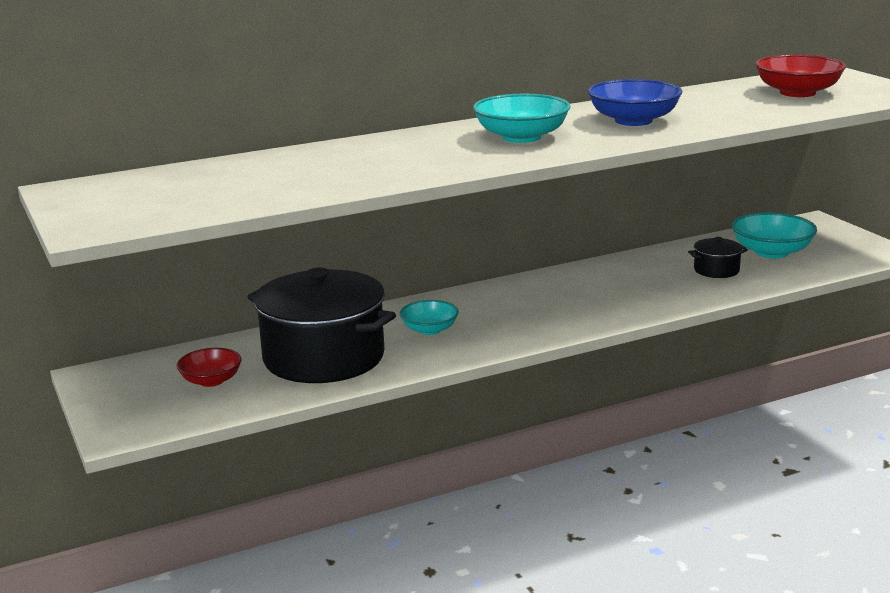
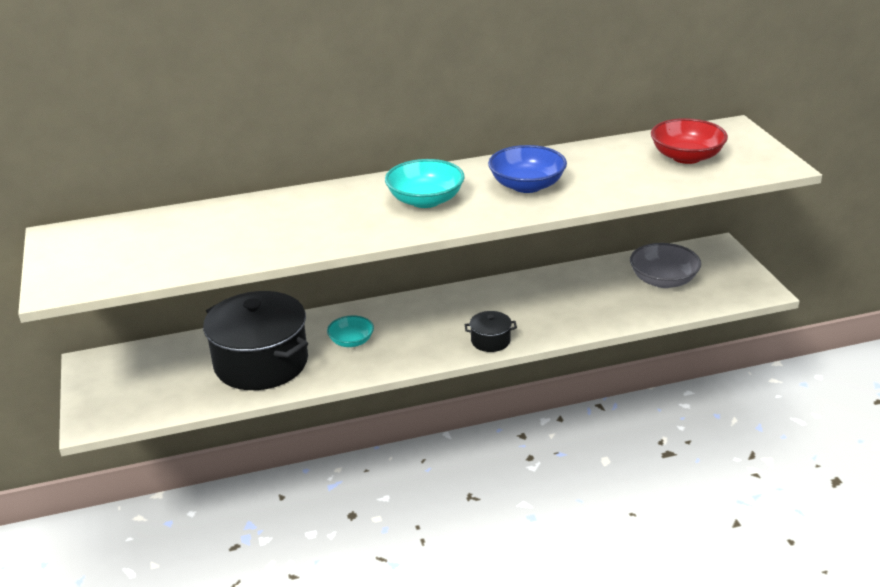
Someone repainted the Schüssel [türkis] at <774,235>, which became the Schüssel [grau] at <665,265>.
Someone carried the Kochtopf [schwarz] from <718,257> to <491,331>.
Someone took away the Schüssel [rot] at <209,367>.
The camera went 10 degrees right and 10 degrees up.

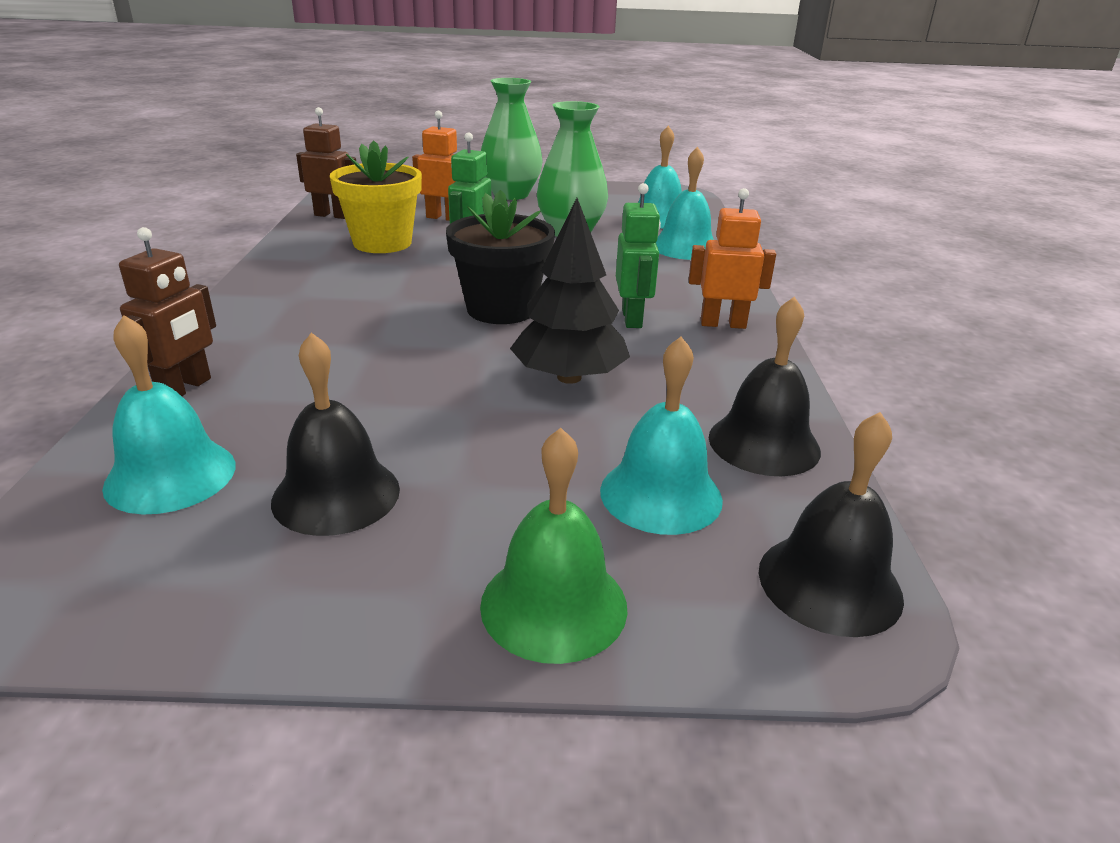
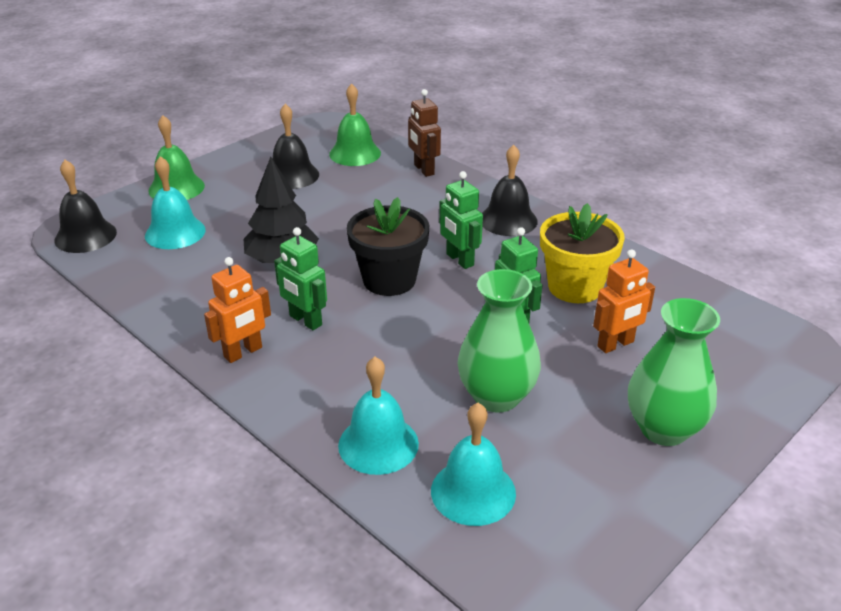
Someone took away the Roboter [braun] at <326,163>.
Someone carried the Glocke [schwarz] from <765,386> to <510,190>.
Someone repainted the Glocke [türkis] at <169,414>, which became the Glocke [grün] at <355,125>.
Someone put down the Roboter [grün] at <461,220>.
The camera went 135 degrees right and 5 degrees up.

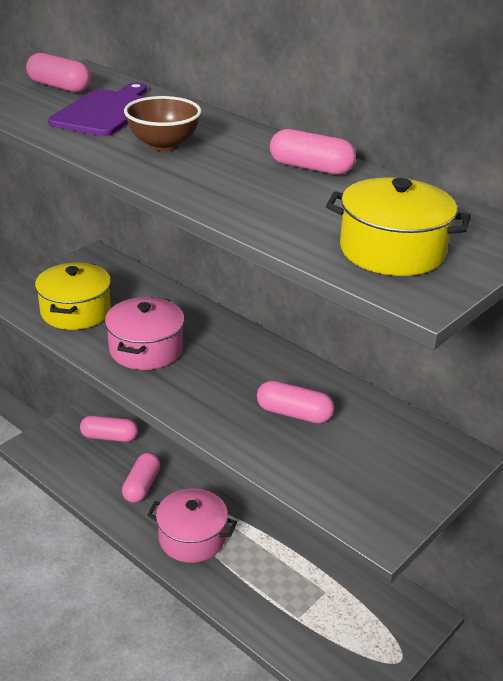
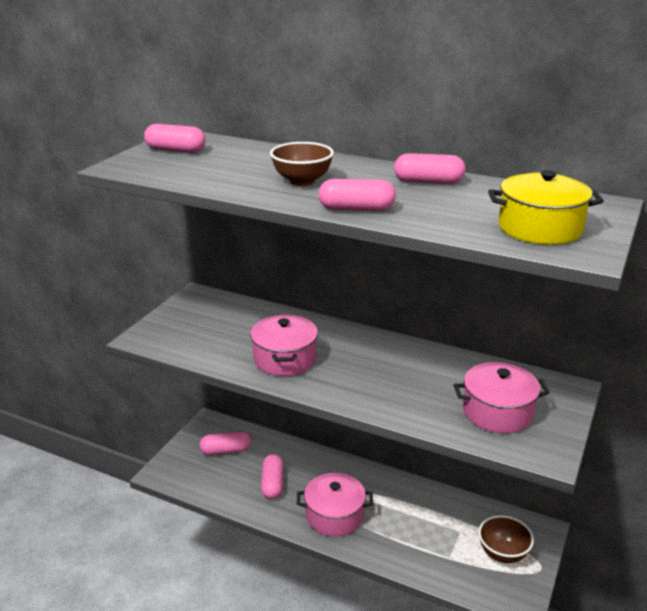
Someone took away the Schneidebrett [lila] at <97,109>.
Someone took away the Kochtopf [gelb] at <73,296>.
Someone carried the Kapsel [rosa] from <296,402> to <357,195>.
Someone put down the Kochtopf [rosa] at <502,397>.
Someone put down the Schüssel [braun] at <506,539>.
The camera went 15 degrees left and 5 degrees down.

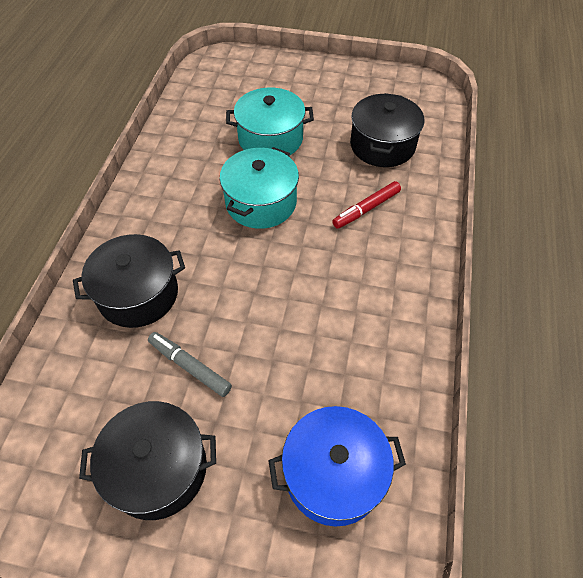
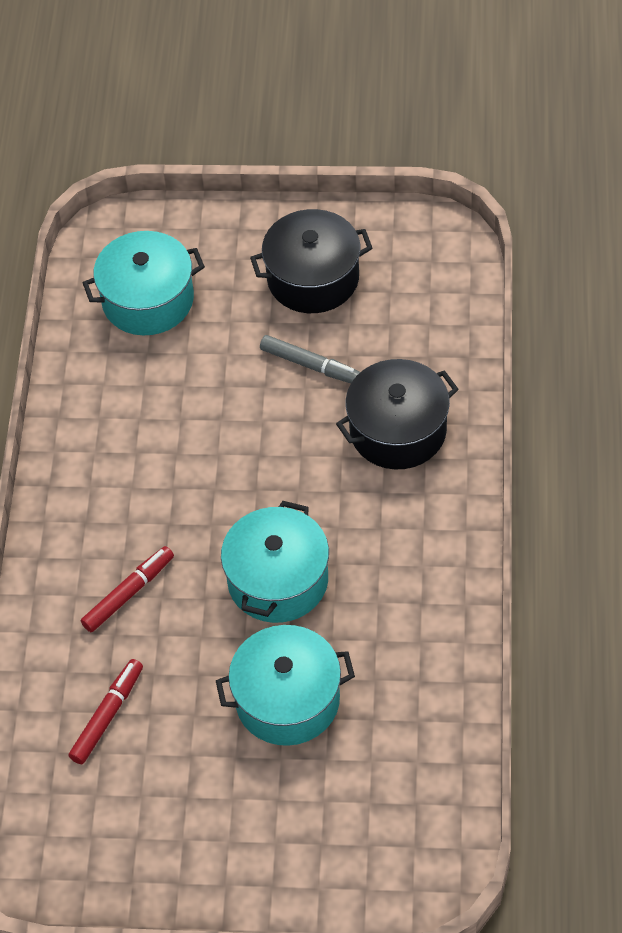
Someone swapped the Kochtopf [schwarz] at <387,130> for the Filzstift [rot] at <106,711>.
Someone repainted the Kochtopf [blau] at <337,466>, which became the Kochtopf [türkis] at <144,283>.
The camera went 175 degrees right and 0 degrees up.

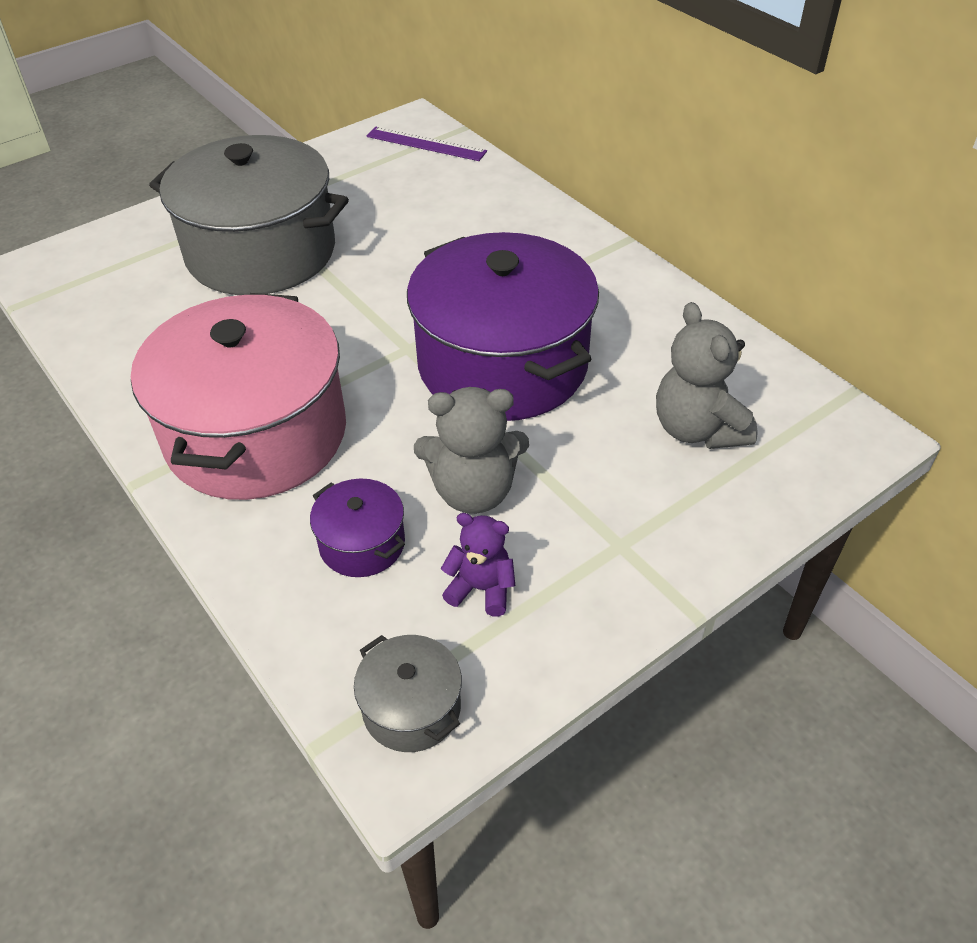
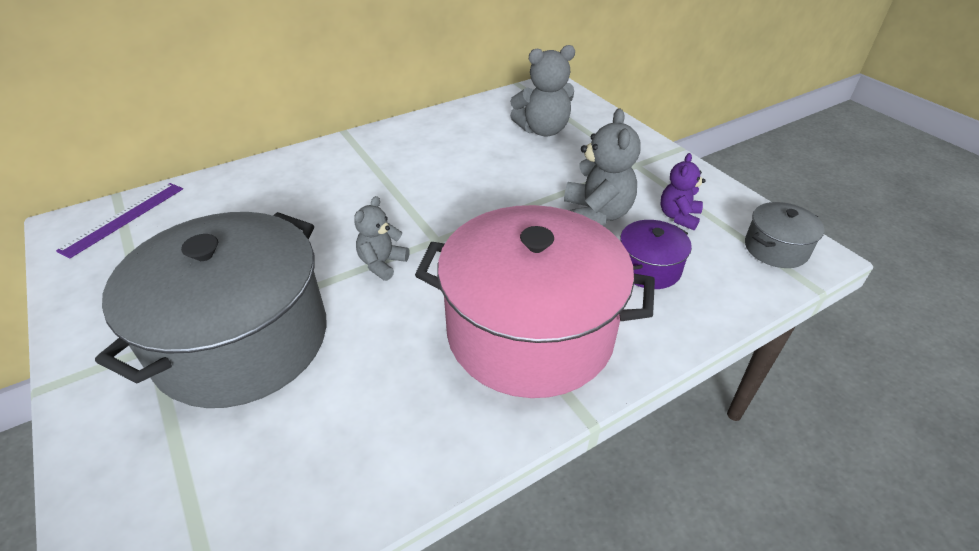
Someone took away the Kochtopf [lila] at <503,326>.
Someone put down the Teddybär [grau] at <381,238>.
The camera went 85 degrees left and 5 degrees down.

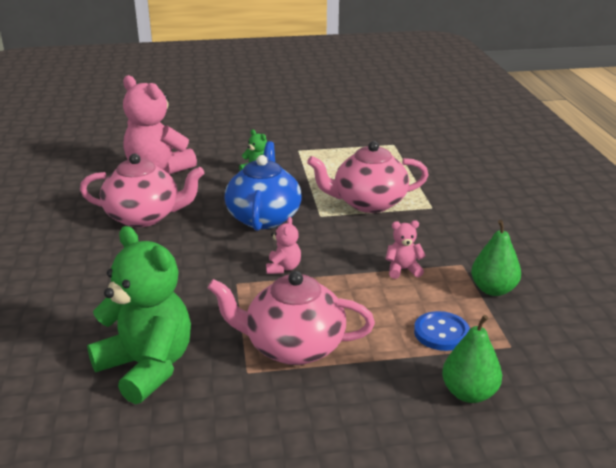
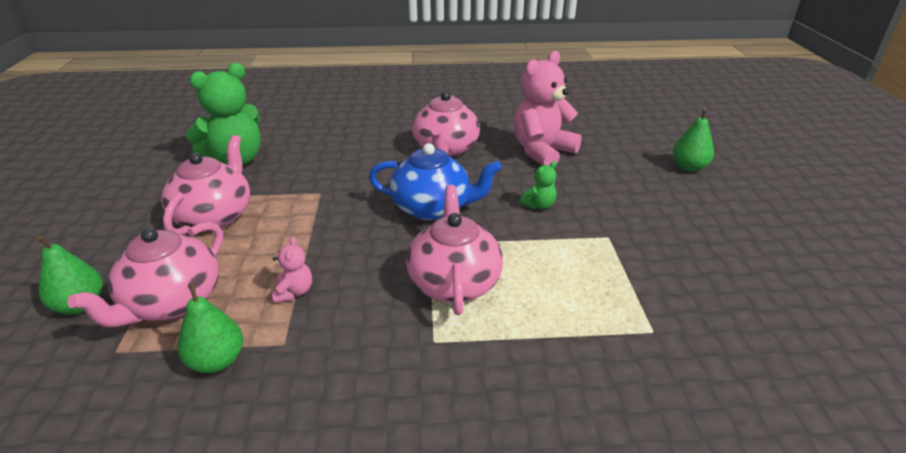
Someone took away the Teddybär [rosa] at <283,245>.
Someone swapped the Knopf [blau] at <442,331> for the Teekanne [rosa] at <145,275>.
Someone put down the Birne [grün] at <693,140>.
The camera went 95 degrees right and 5 degrees up.

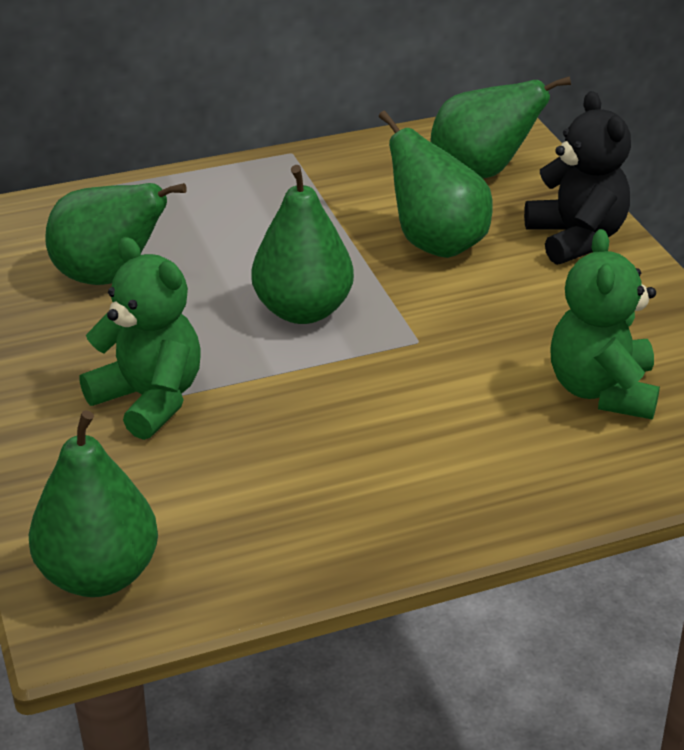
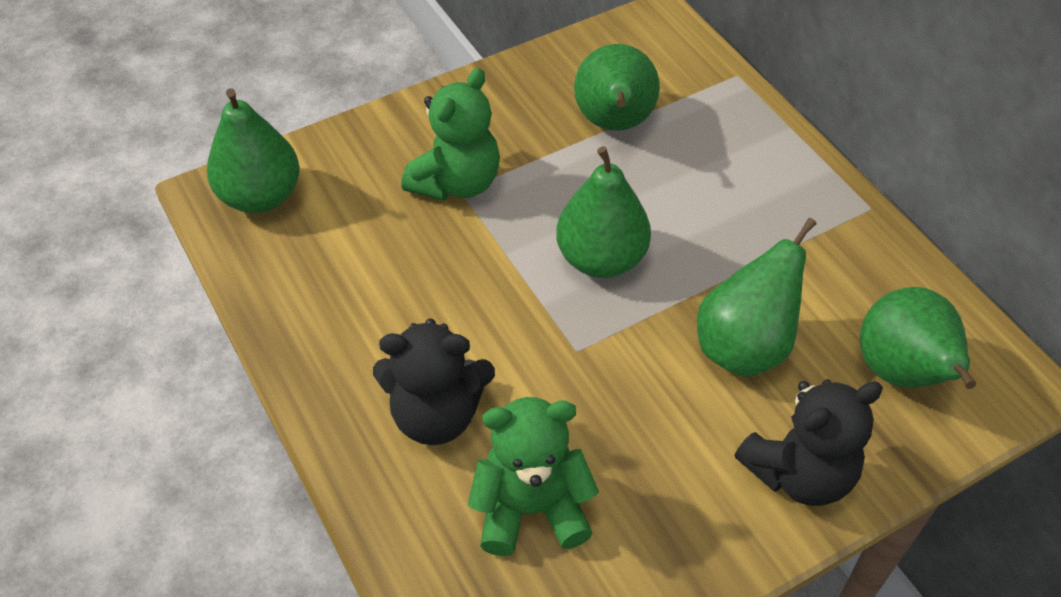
Someone put down the Teddybär [schwarz] at <434,382>.
The camera went 80 degrees right and 15 degrees up.

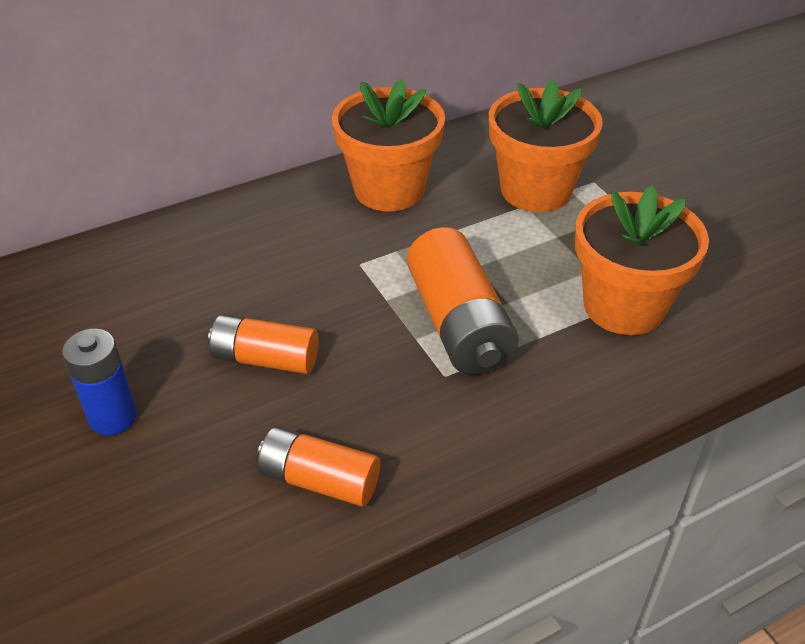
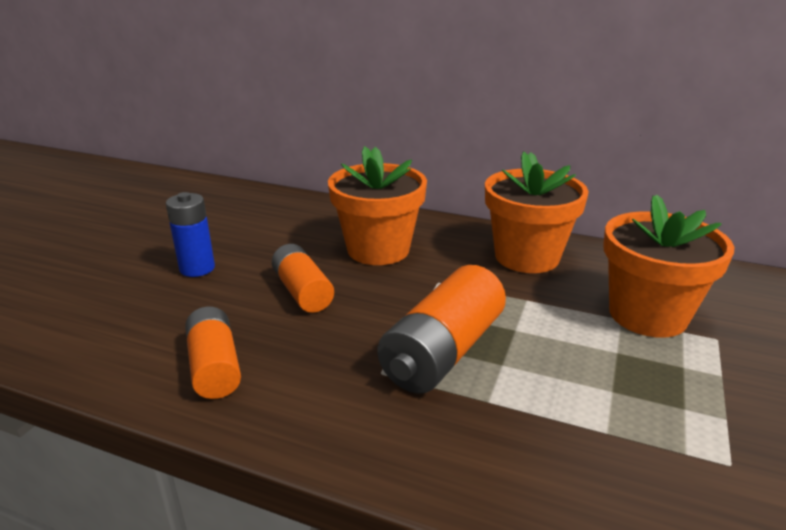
Someone carried the Blumentopf [orange] from <642,260> to <377,205>.
The camera went 50 degrees right and 15 degrees down.

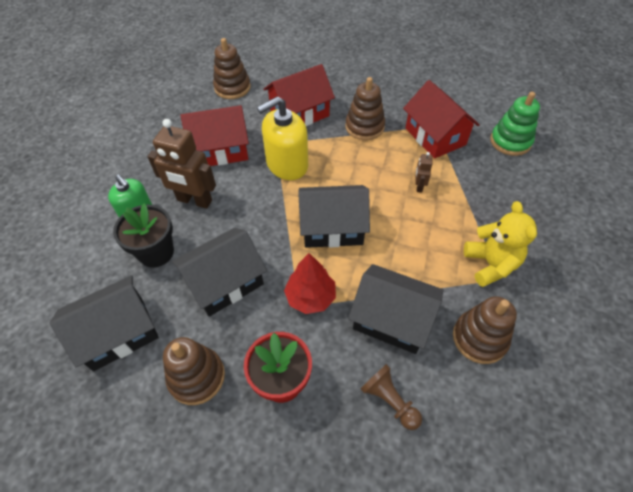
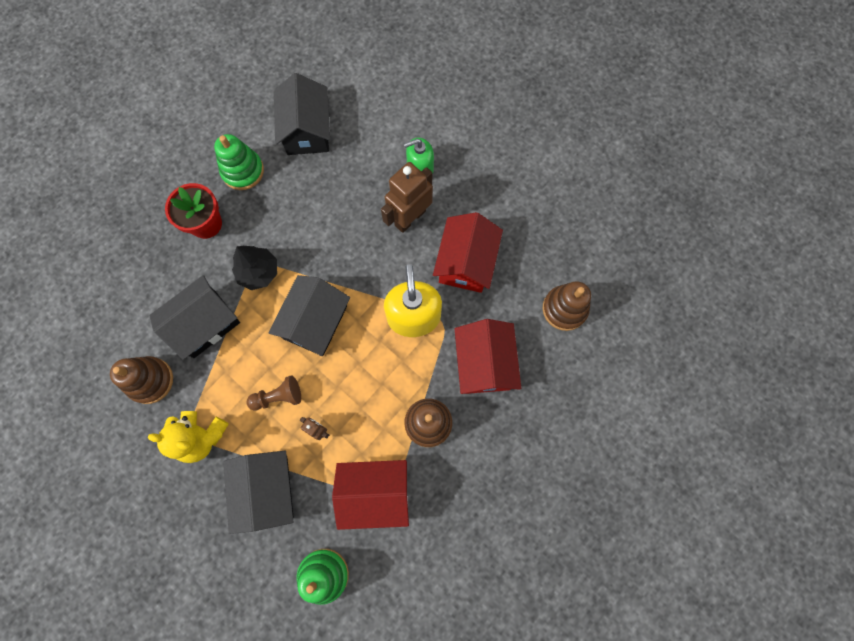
Someone took away the Blumentopf [schwarz] at <143,235>.
Someone carried the Haus [schwarz] from <219,272> to <258,492>.
Someone repainted the Baum [rot] at <310,283>, which became the Baum [schwarz] at <254,268>.
Someone repainted the Stapelspielzeug [braun] at <194,371>, which became the Stapelspielzeug [grün] at <239,162>.
Someone carried the Bauer [braun] from <391,397> to <273,392>.
The camera went 115 degrees right and 20 degrees up.

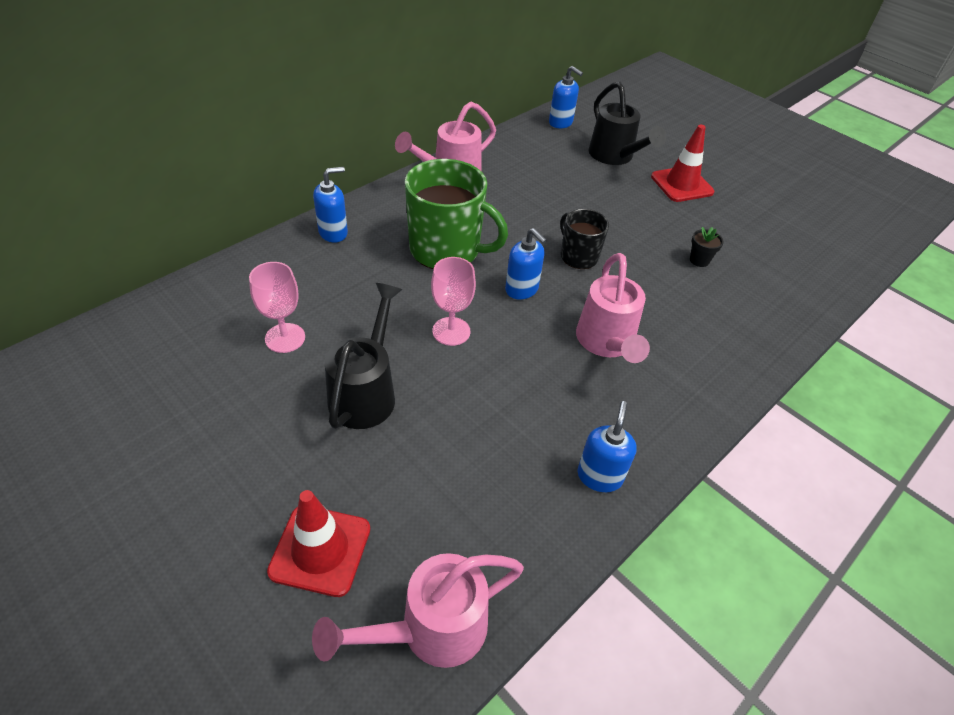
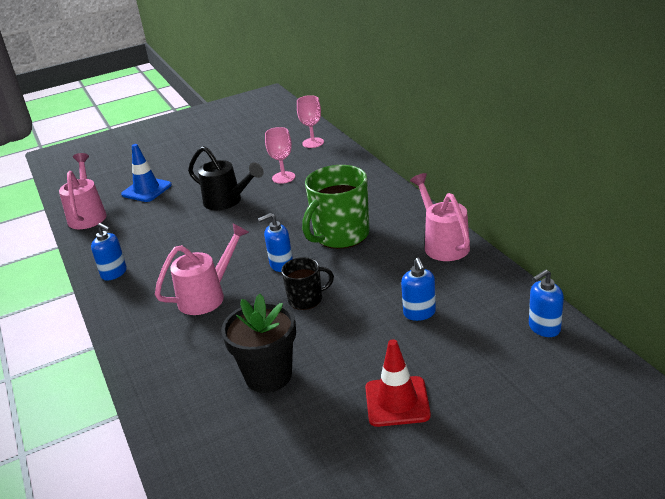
Someone took away the Gießkanne [schwarz] at <627,123>.
Someone carried the Seifenspender [blau] from <330,205> to <418,289>.
Someone scaled the Blumentopf [schwarz] at <707,247> by 2.35.
Someone rotated the Gießkanne [rosa] at <613,308> by 120 degrees clockwise.
Someone carried the Kelch [rosa] from <453,301> to <310,121>.
Someone repainted the Leitkegel [rot] at <318,543>, which became the Leitkegel [blau] at <146,173>.
The camera went 115 degrees right and 15 degrees down.

